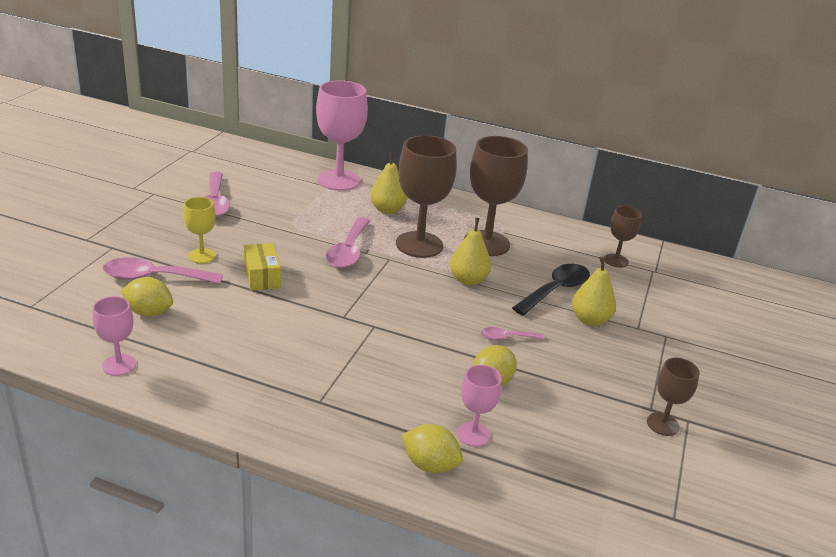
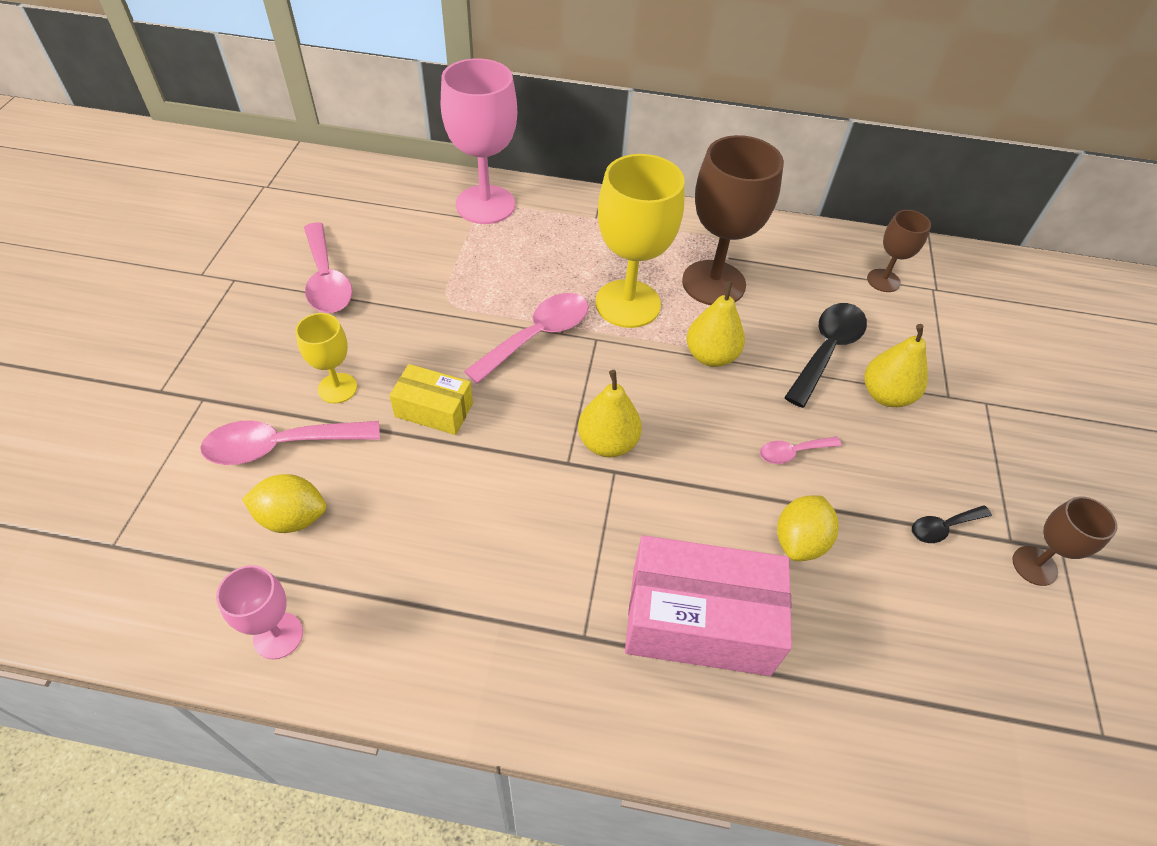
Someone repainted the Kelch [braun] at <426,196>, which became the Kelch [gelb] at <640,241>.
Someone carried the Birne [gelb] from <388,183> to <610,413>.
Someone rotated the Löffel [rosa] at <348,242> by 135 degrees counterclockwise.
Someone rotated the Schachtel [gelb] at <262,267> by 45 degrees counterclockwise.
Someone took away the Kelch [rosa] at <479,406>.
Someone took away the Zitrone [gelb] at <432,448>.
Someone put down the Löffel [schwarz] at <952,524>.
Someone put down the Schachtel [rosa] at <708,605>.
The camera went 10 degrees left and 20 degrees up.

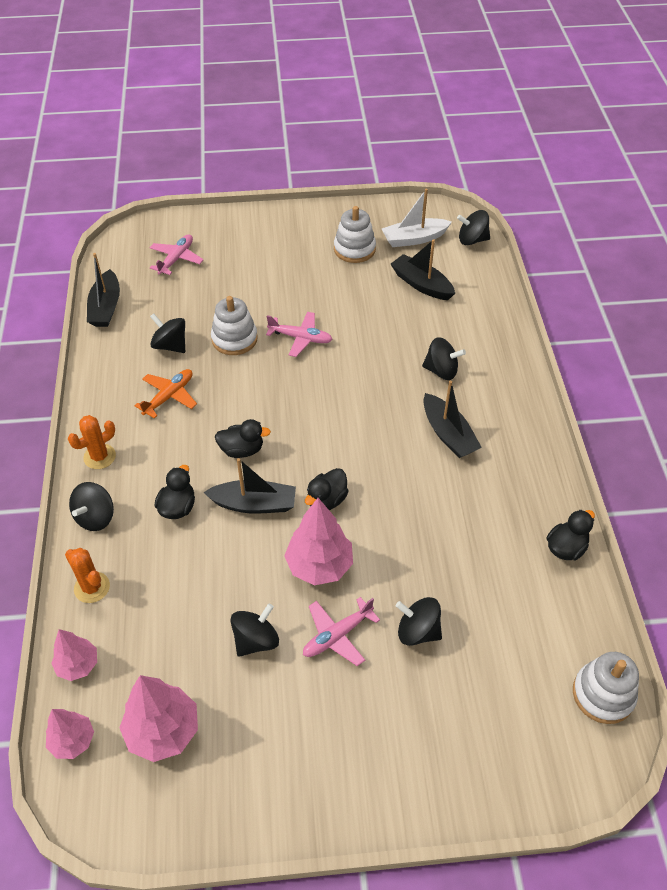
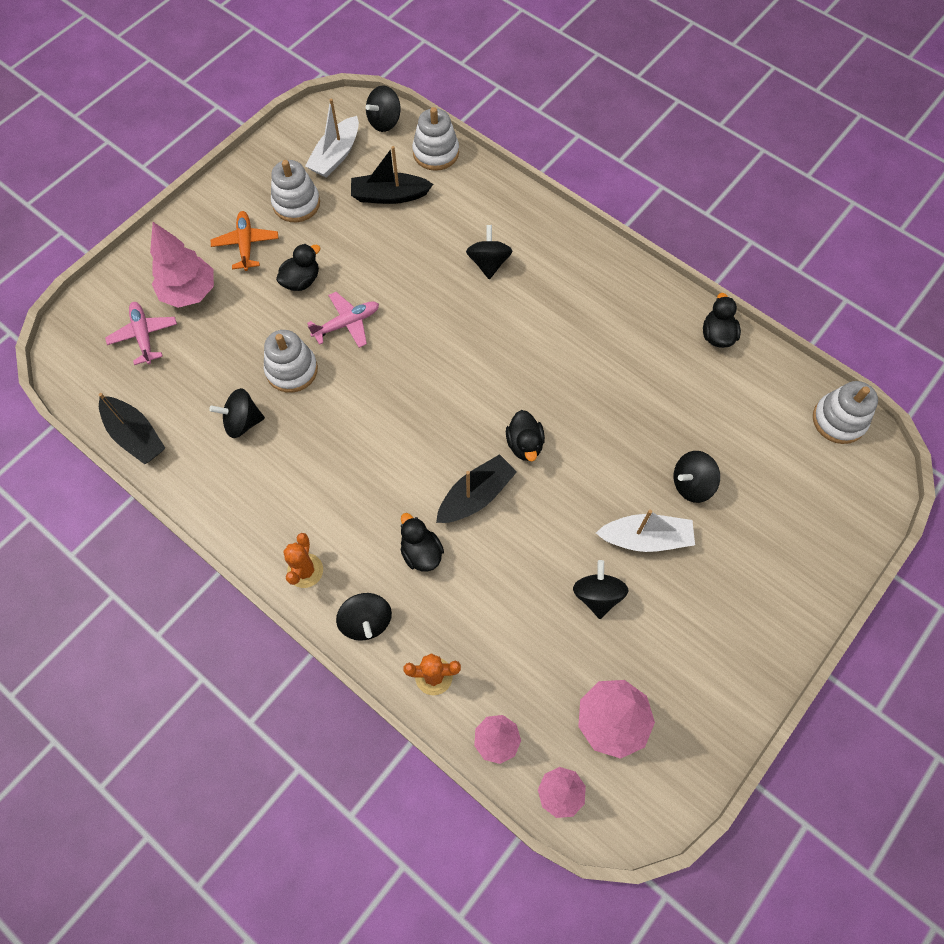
Someone rotated the Kreisel [schwarz] at <444,358> by 60 degrees counterclockwise.
Someone carried the Flugzeug [orange] from <166,394> to <244,241>.
Someone took away the Boot [schwarz] at <452,419>.
Someone carried the Ente [schwarz] from <243,438> to <298,267>.
Someone carried the Baum [rosa] from <318,541> to <182,265>.
Someone swapped the Flugzeug [rosa] at <341,631> for the Boot [weiß] at <645,531>.
Someone put down the Stapelspielzeug [weiß] at <435,139>.
The camera went 45 degrees left and 15 degrees up.

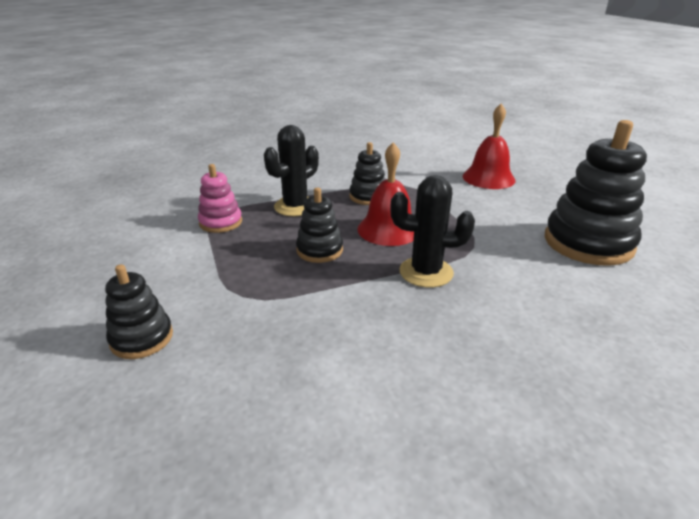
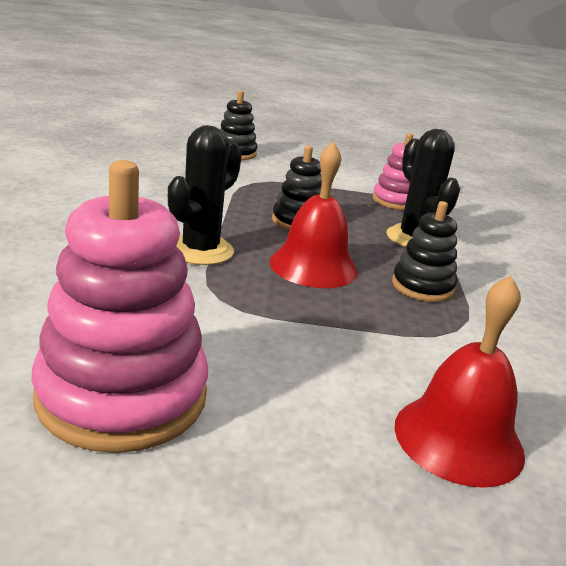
Someone repainted the Stapelspielzeug [schwarz] at <596,193>, which became the Stapelspielzeug [rosa] at <120,306>.
The camera went 110 degrees right and 5 degrees down.

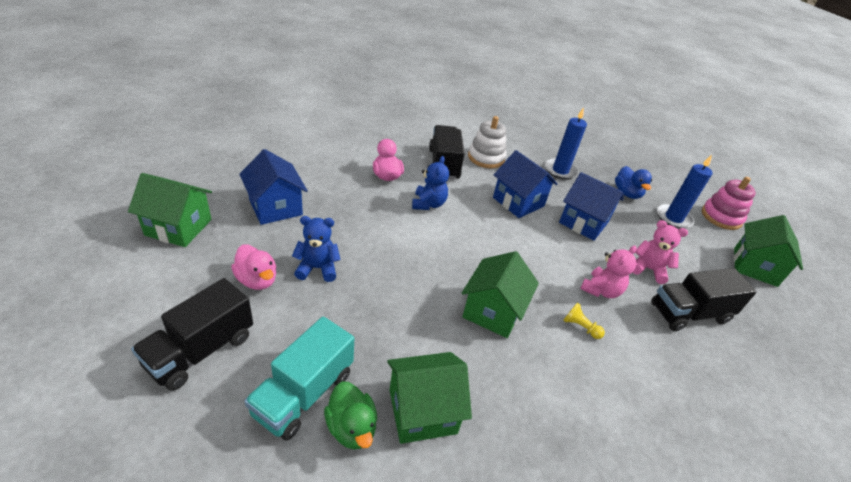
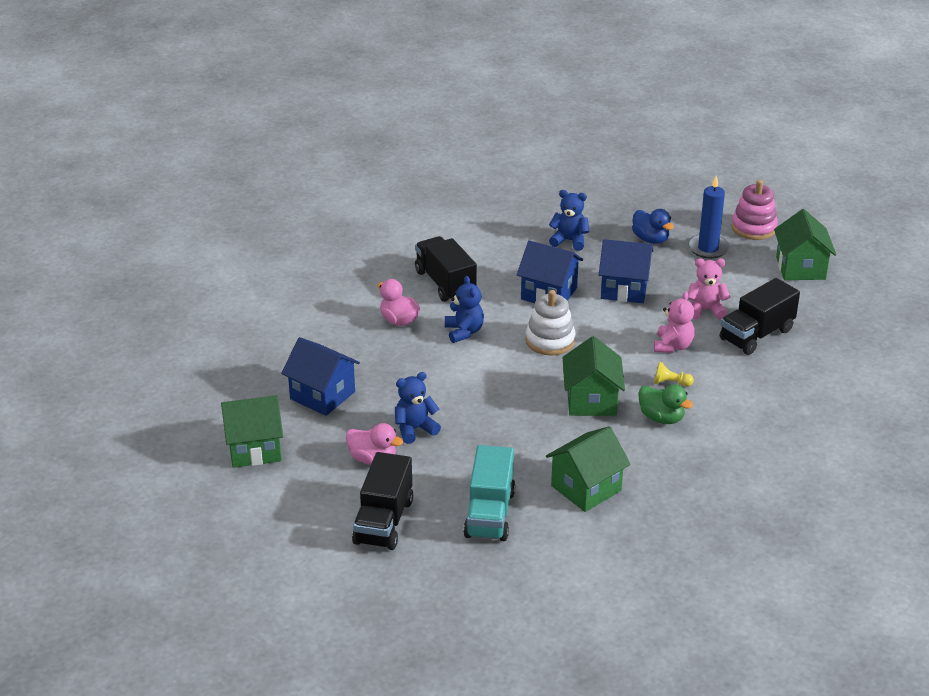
Someone swapped the Kerze [blau] at <566,143> for the Teddybär [blau] at <569,220>.
Someone carried the Stapelspielzeug [weiß] from <487,142> to <550,322>.
Someone carried the Ente [grün] from <350,415> to <665,404>.
The camera went 20 degrees left and 5 degrees down.

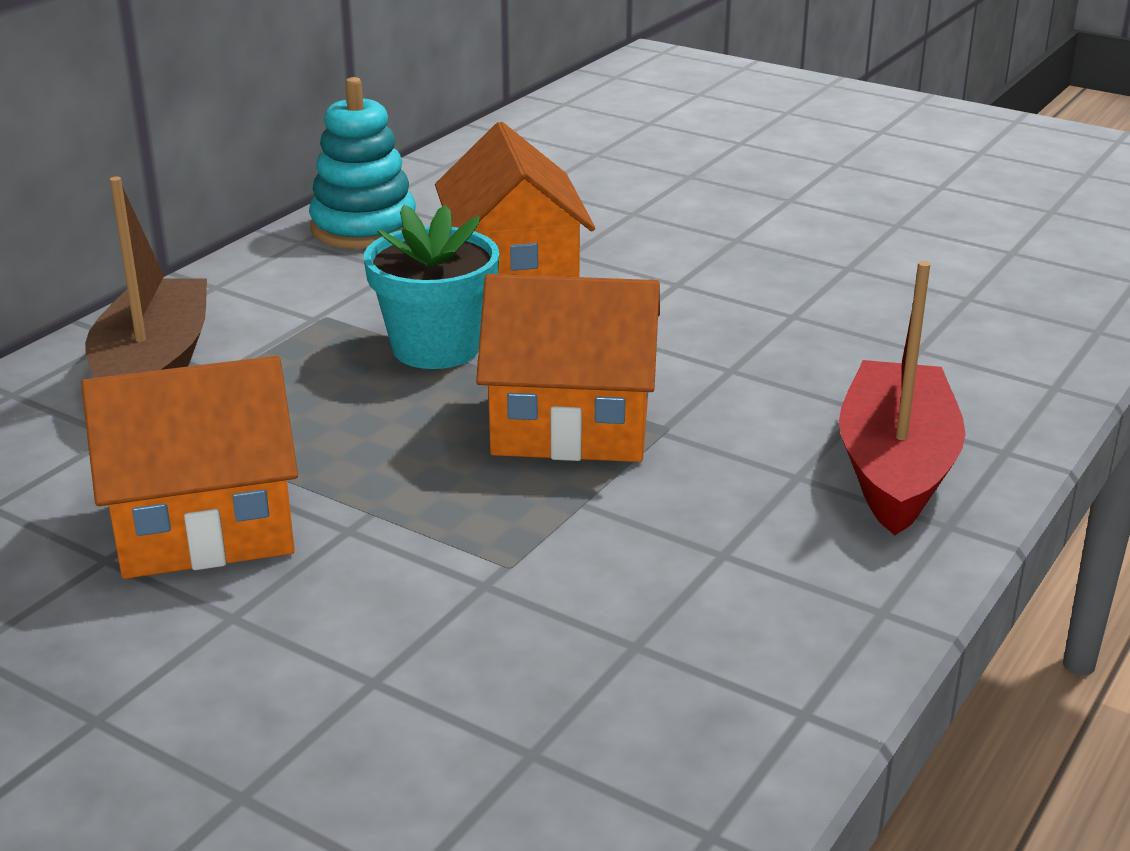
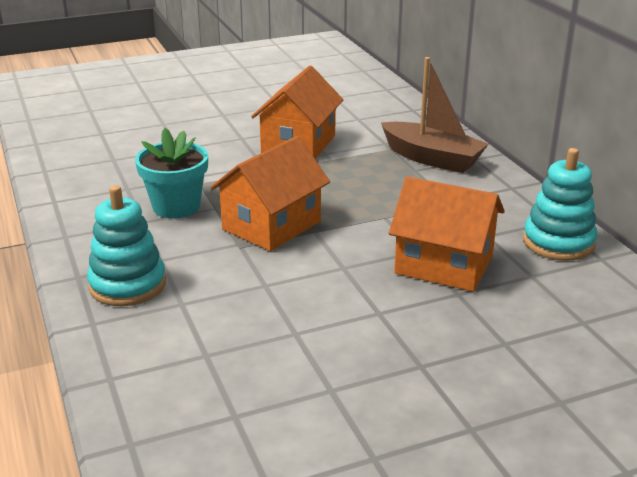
Someone carried the Blumentopf [türkis] from <431,287> to <171,173>.
Someone swapped the Boot [rot] at <902,398> for the Stapelspielzeug [türkis] at <126,245>.
The camera went 125 degrees right and 0 degrees up.

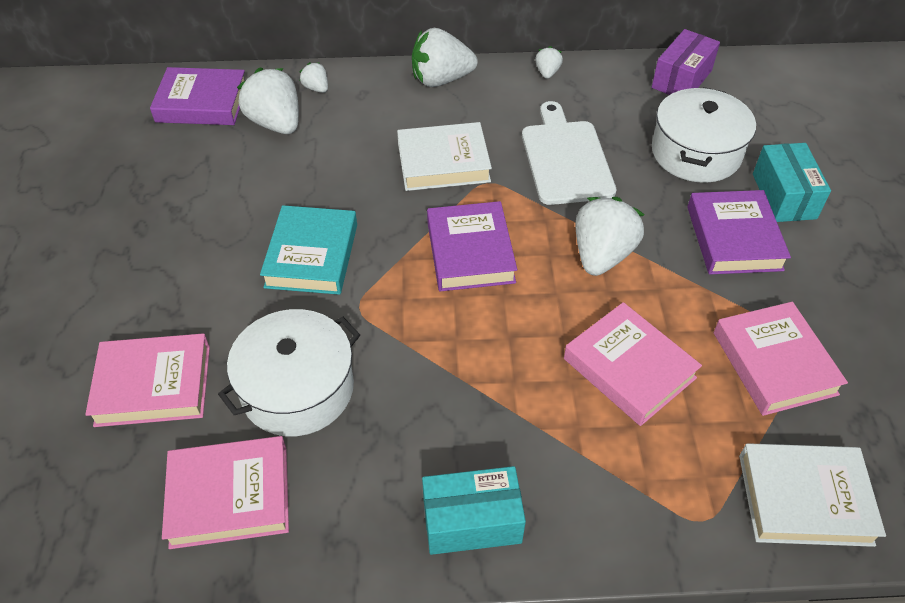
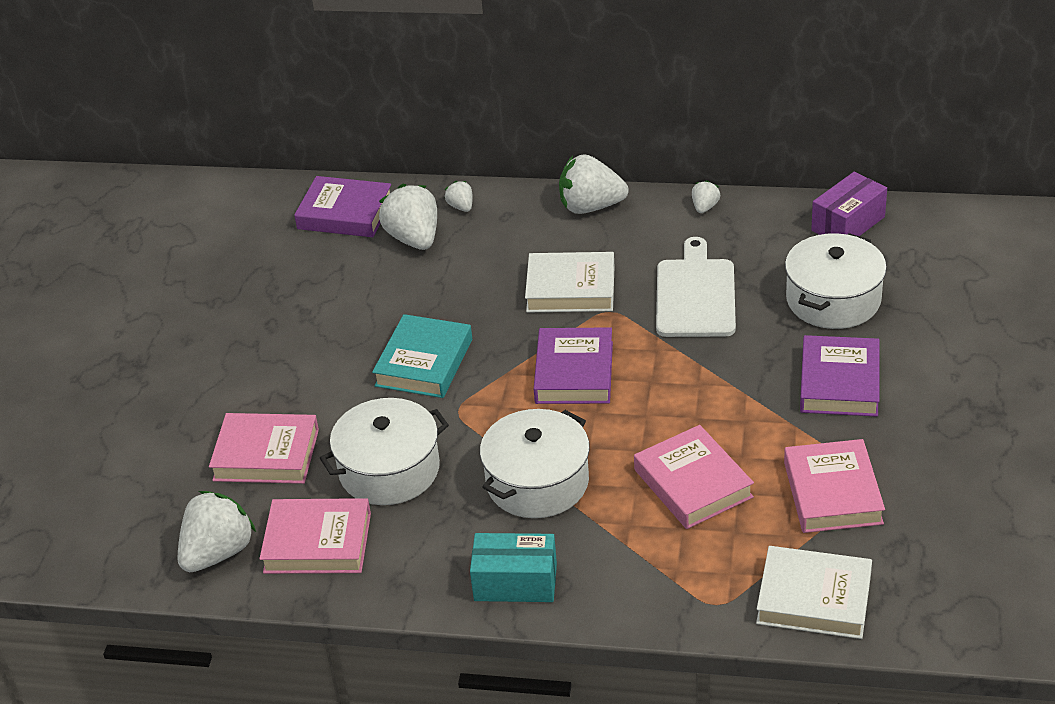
Someone took away the Schachtel [türkis] at <792,182>.
Someone carried the Erdbeere [weiß] from <609,236> to <217,531>.
Someone put down the Kochtopf [weiß] at <535,463>.
The camera went 15 degrees right and 10 degrees down.

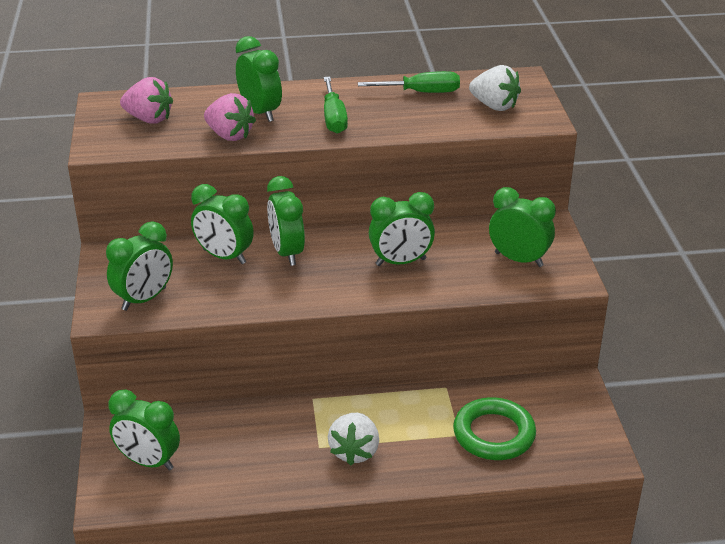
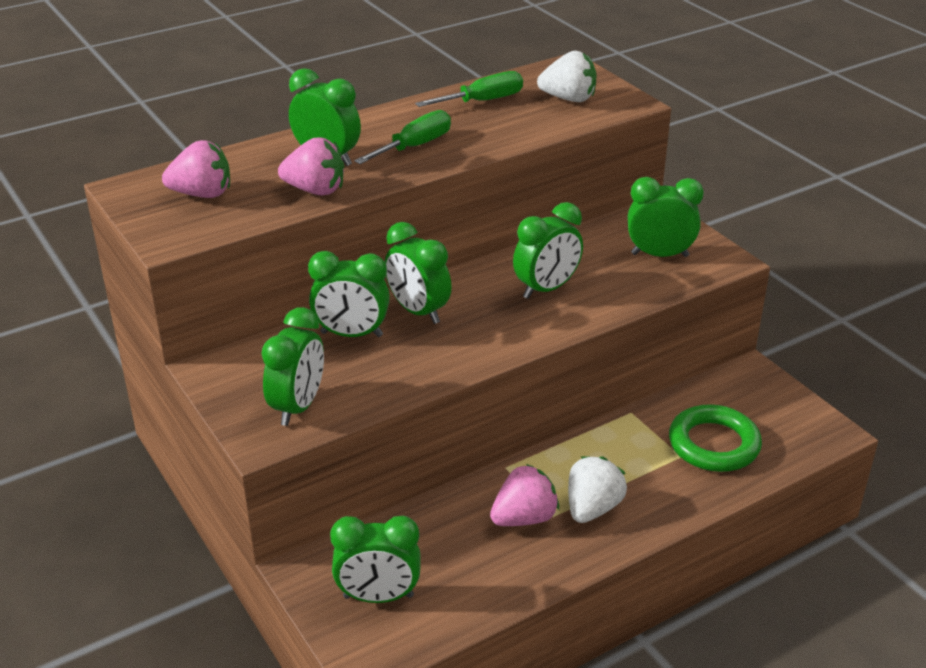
Someone rotated the Schraubenzieher [grün] at <336,105> by 105 degrees counterclockwise.
Someone rotated the Erdbeere [weiß] at <353,439> by 135 degrees counterclockwise.
Someone put down the Erdbeere [rosa] at <524,495>.
The camera went 25 degrees left and 0 degrees up.

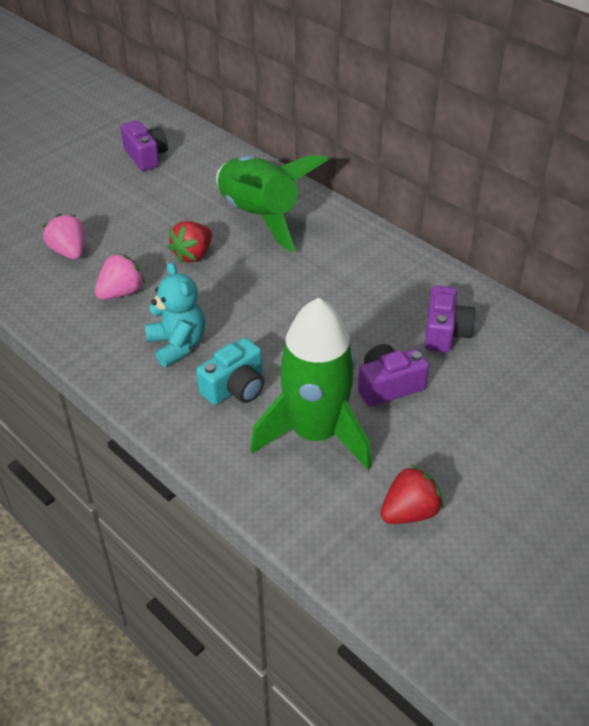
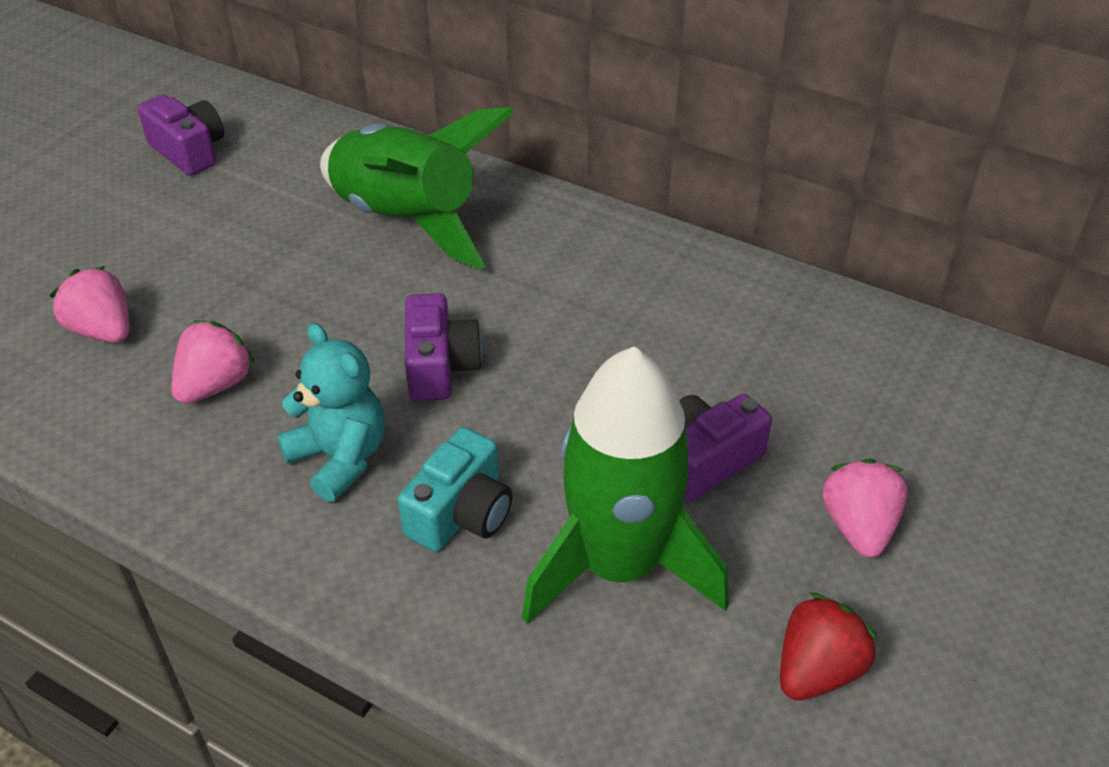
Someone took away the Erdbeere [rot] at <190,242>.
Someone carried the Kamera [lila] from <450,319> to <444,347>.
Someone put down the Erdbeere [rosa] at <865,508>.
The camera went 15 degrees left and 0 degrees up.

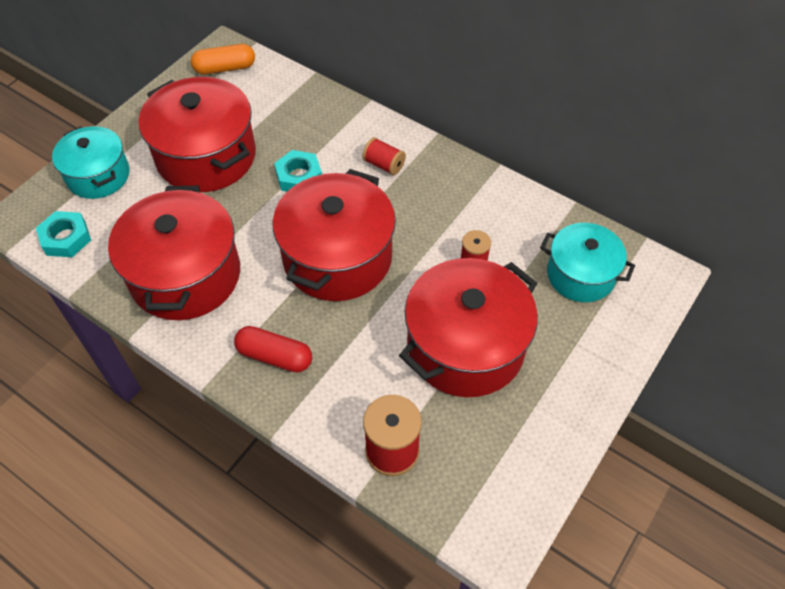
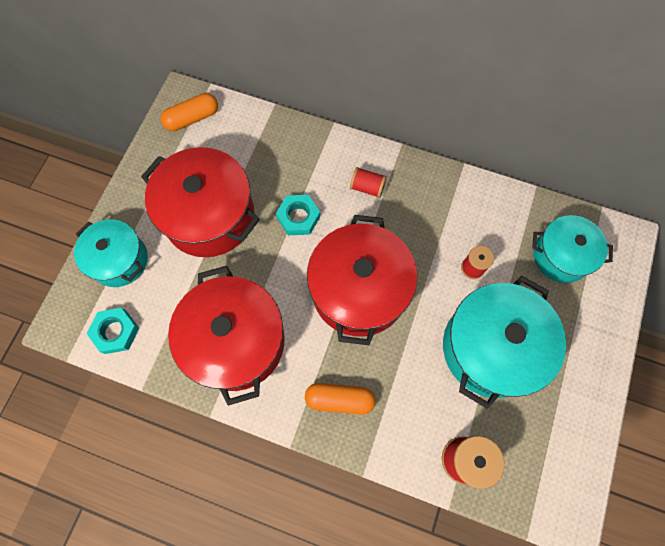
Someone repainted the Kochtopf [rot] at <468,327>, which became the Kochtopf [türkis] at <504,342>.
Someone repainted the Kapsel [rot] at <273,349>, which became the Kapsel [orange] at <340,399>.
The camera went 15 degrees left and 15 degrees up.

